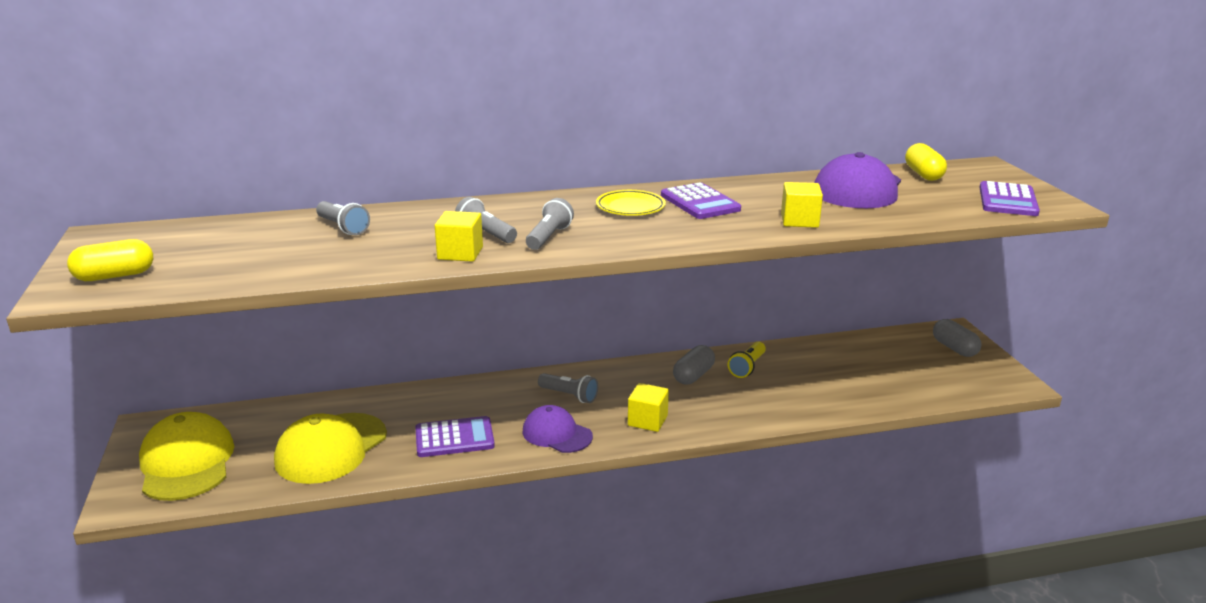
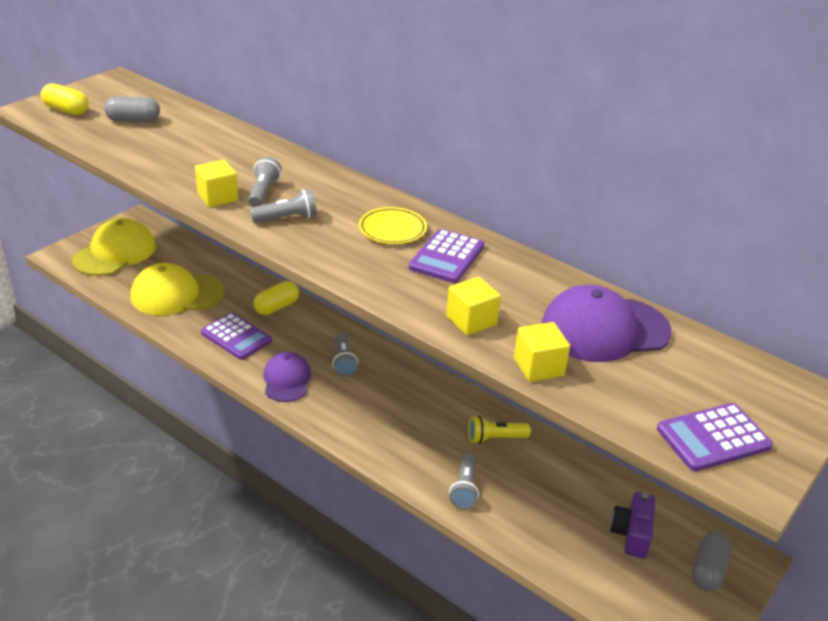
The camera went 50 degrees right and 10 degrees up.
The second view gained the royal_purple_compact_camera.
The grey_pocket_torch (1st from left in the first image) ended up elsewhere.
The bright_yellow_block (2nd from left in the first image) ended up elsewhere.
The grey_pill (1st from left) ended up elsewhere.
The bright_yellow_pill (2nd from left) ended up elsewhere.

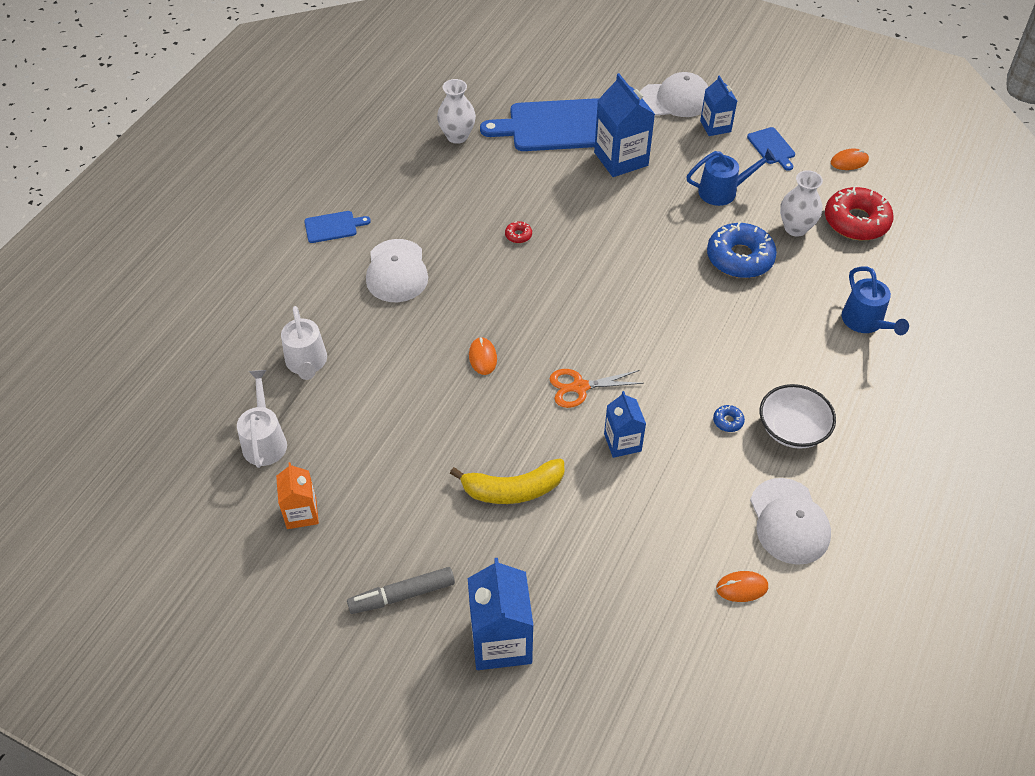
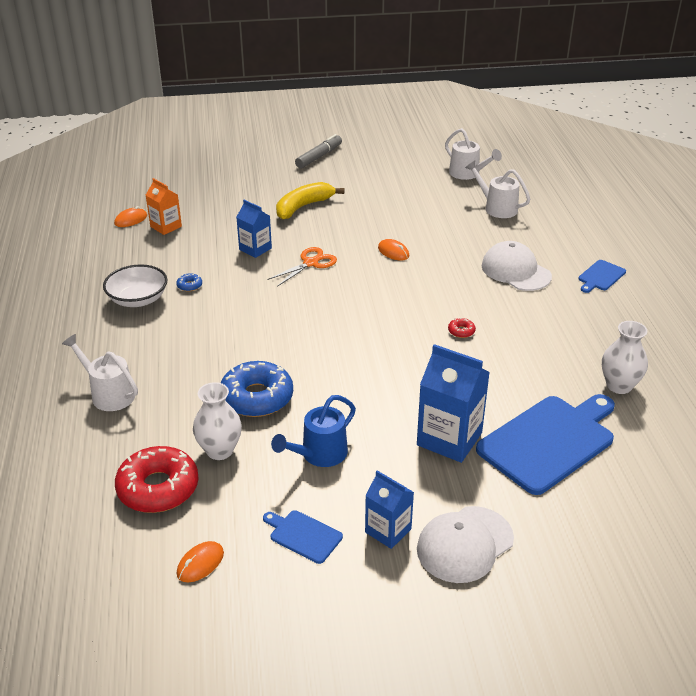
The camera went 145 degrees right and 15 degrees down.
The second view lost the cobalt_milk_carton (1st from left).
The second view lost the pure_white_cap (3rd from left).
The bright_orange_milk_carton ended up elsewhere.
What was the cobalt_watering_can (2nd from left) turned into the pure_white_watering_can (1st from left).

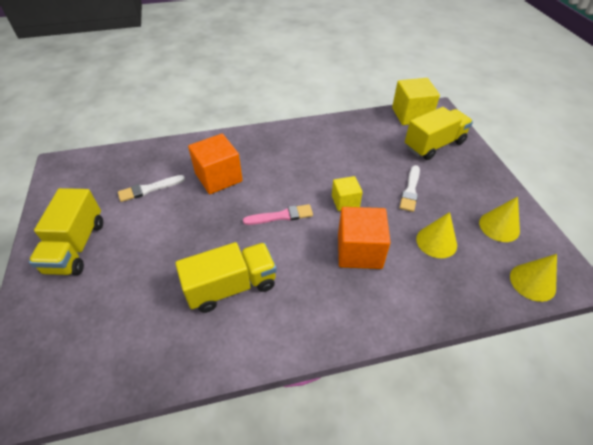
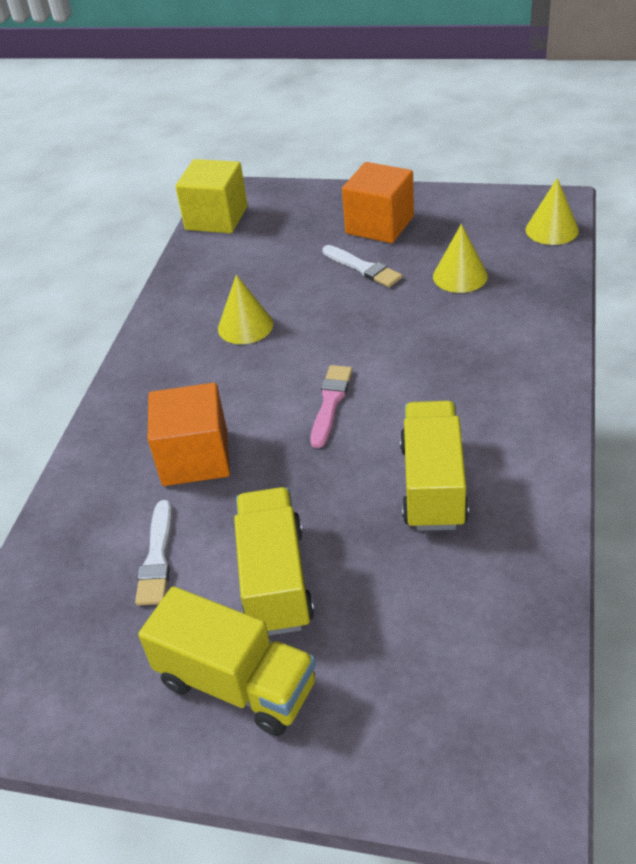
The camera went 60 degrees left and 5 degrees down.
The second view lost the bright_yellow_block (1st from left).
The bright_orange_block (2nd from left) ended up elsewhere.
The bright_yellow_lorry (3rd from left in the first image) ended up elsewhere.
The bright_yellow_solid_cone (2nd from left in the first image) ended up elsewhere.

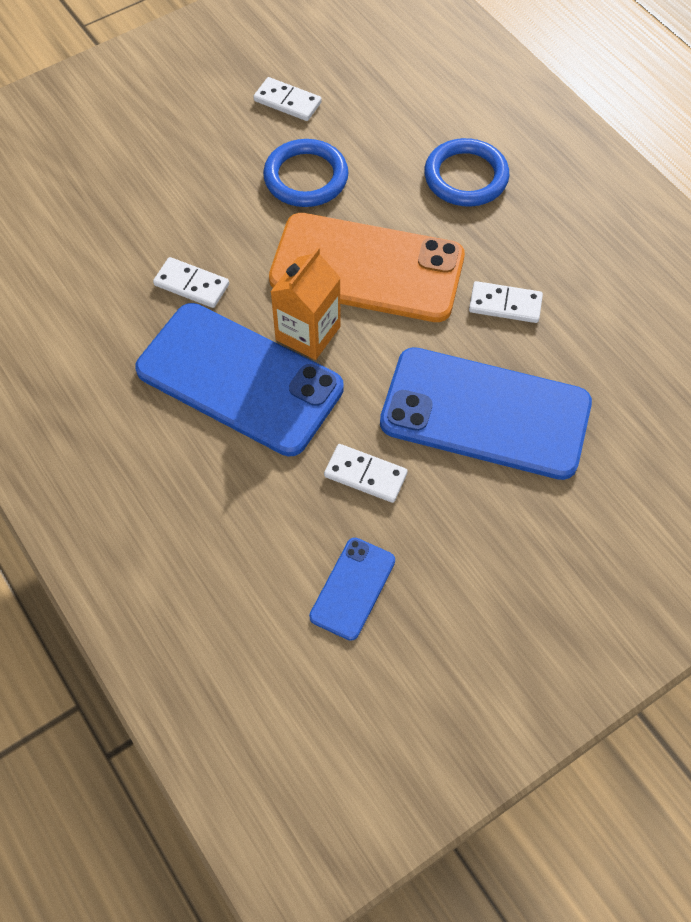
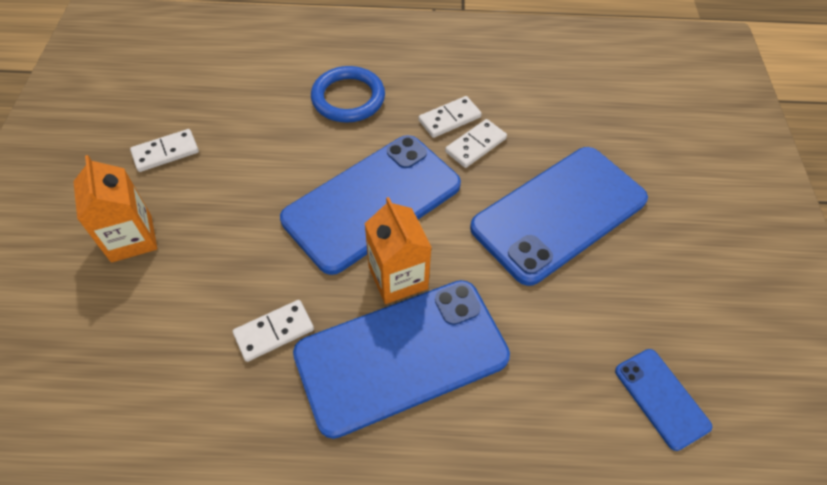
The camera went 55 degrees left and 5 degrees down.
The second view lost the cobalt_ring (1st from left).
The second view gained the bright_orange_milk_carton (1st from left).
The pure_white_domino (3rd from left) ended up elsewhere.
What was the bright_orange_mobile_phone turned into the cobalt_mobile_phone (1st from left).

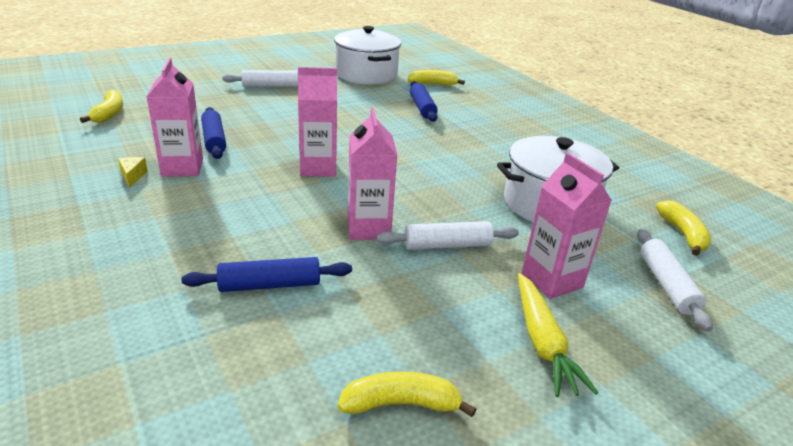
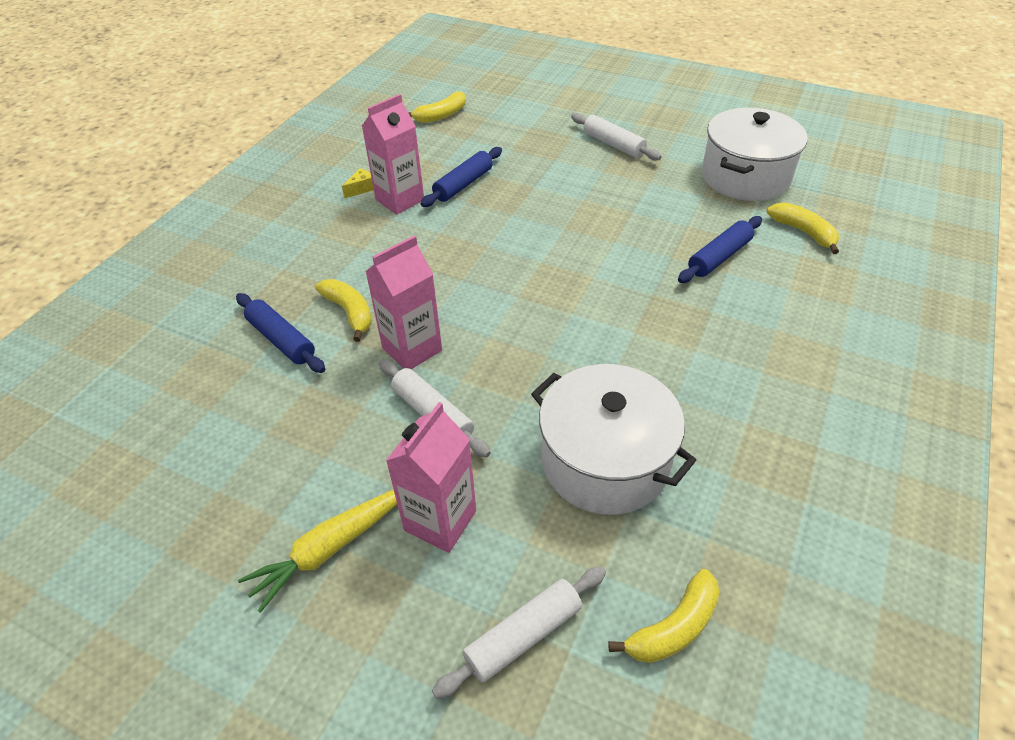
The camera went 60 degrees right and 15 degrees up.
The second view lost the rosy_milk_carton (2nd from left).
The bright_yellow_banana_fruit (2nd from left in the first image) ended up elsewhere.

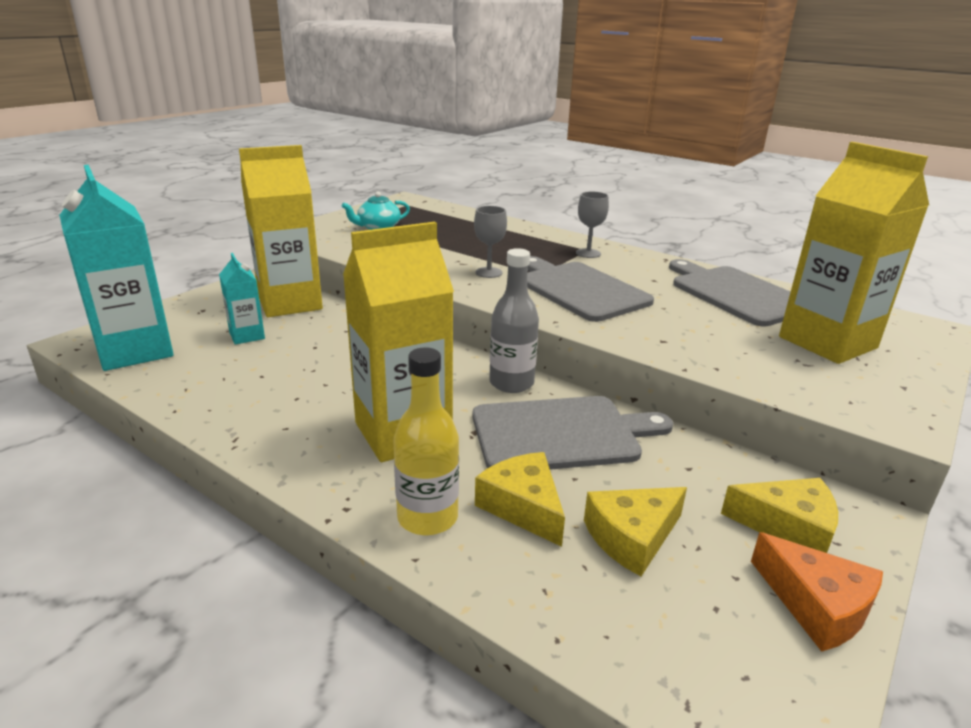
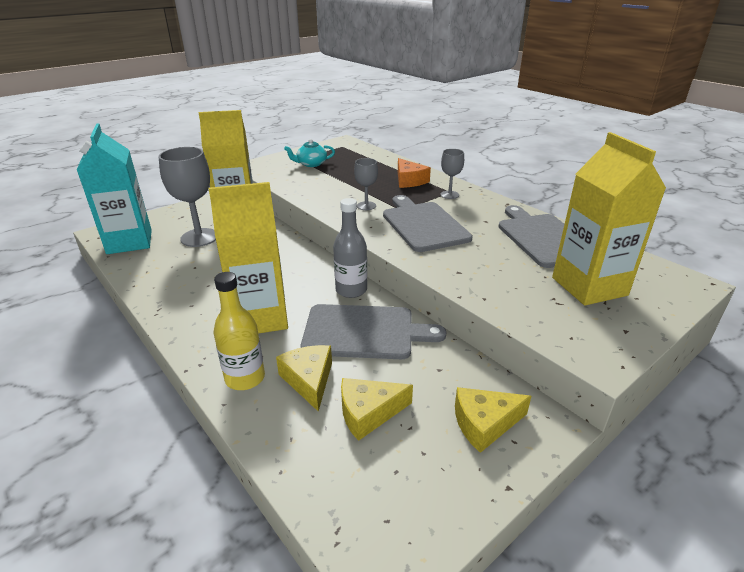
The camera went 15 degrees right and 5 degrees up.
The bright_orange_piece_of_cheese ended up elsewhere.
Where the teal_milk_carton (2nd from left) stood, the grey_goblet (1st from left) came to stand.
The bright_yellow_piece_of_cheese (3rd from left) ended up facing another way, 135 degrees clockwise from before.

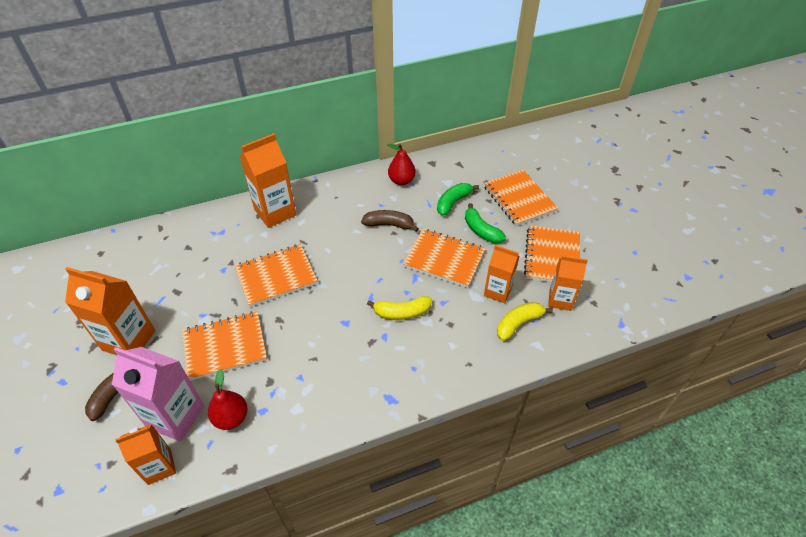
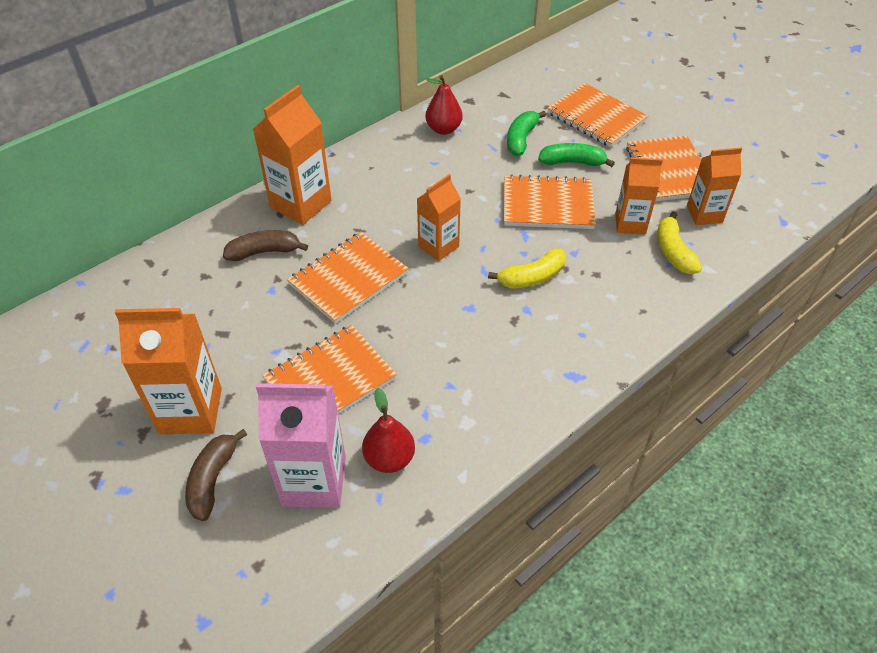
The camera went 20 degrees left and 0 degrees up.
The bright_orange_milk_carton (2nd from left in the first image) ended up elsewhere.
The dark_brown_banana_fruit (2nd from left) ended up elsewhere.
The leaf-green_banana_fruit (2nd from left) ended up facing another way, 150 degrees clockwise from before.
The bright_yellow_banana_fruit (2nd from left) ended up facing another way, 45 degrees counterclockwise from before.

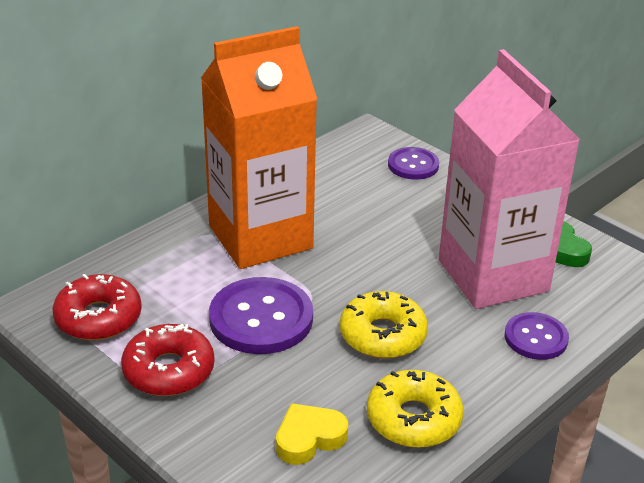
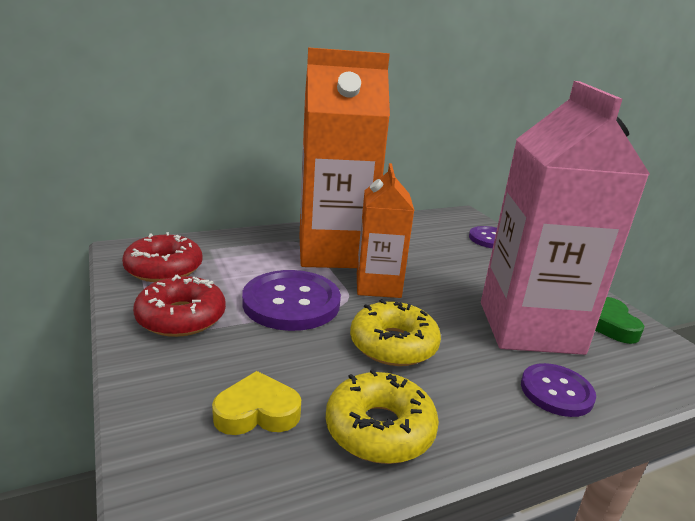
The camera went 20 degrees right and 10 degrees down.
The second view gained the bright_orange_milk_carton (2nd from left).

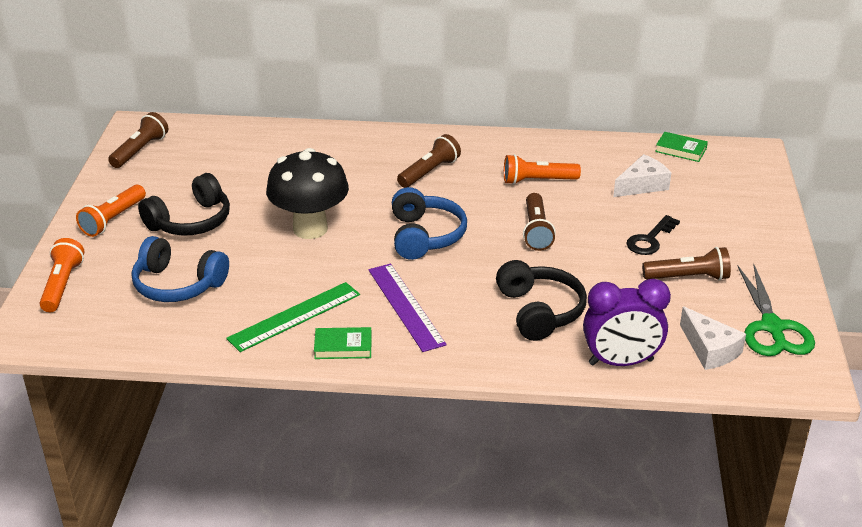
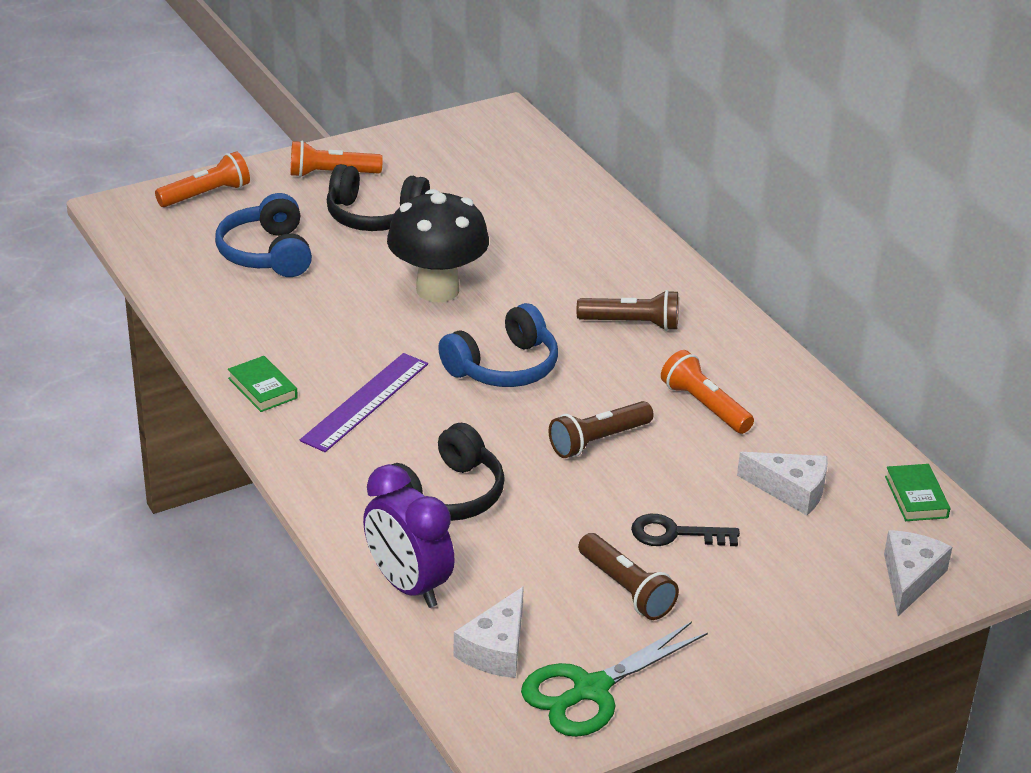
The camera went 55 degrees right and 0 degrees up.
The second view lost the dark_brown_pocket_torch (1st from left).
The second view lost the leaf-green_measuring_stick.
The second view gained the pure_white_piece_of_cheese (3rd from left).

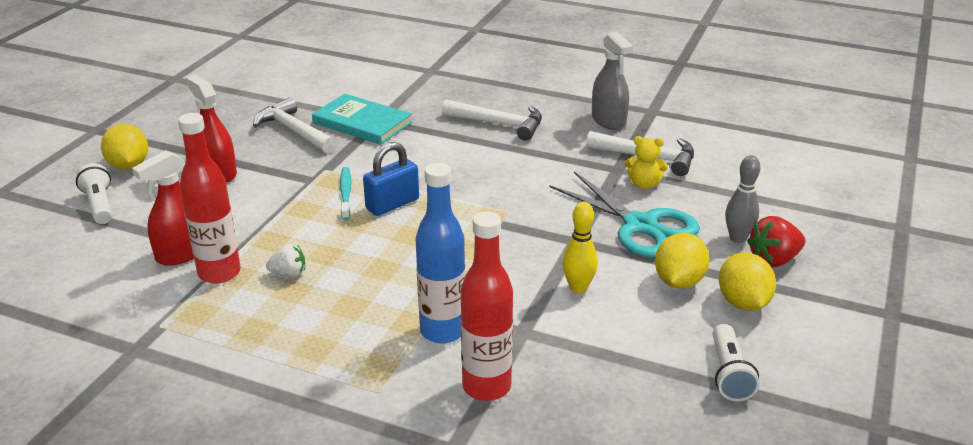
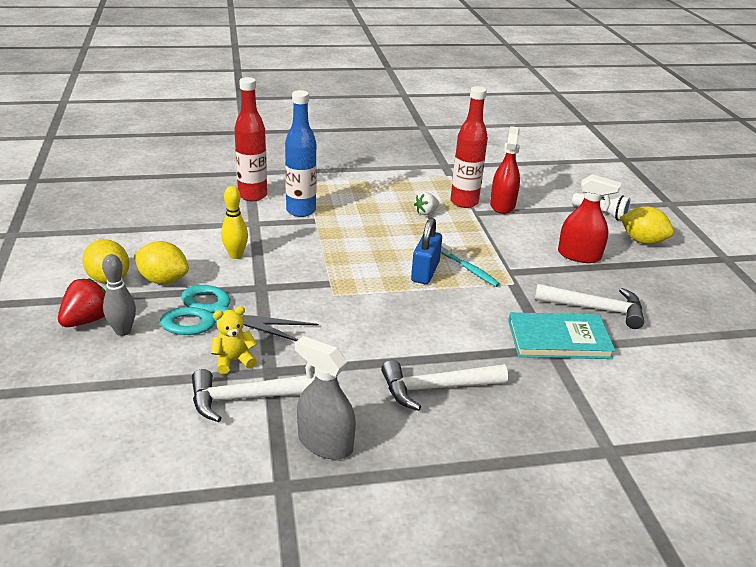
The camera went 145 degrees right and 0 degrees up.
The second view lost the pure_white_pocket_torch (2nd from left).
The bright_yellow_citrus_fruit (2nd from left) ended up facing another way, 60 degrees counterclockwise from before.

